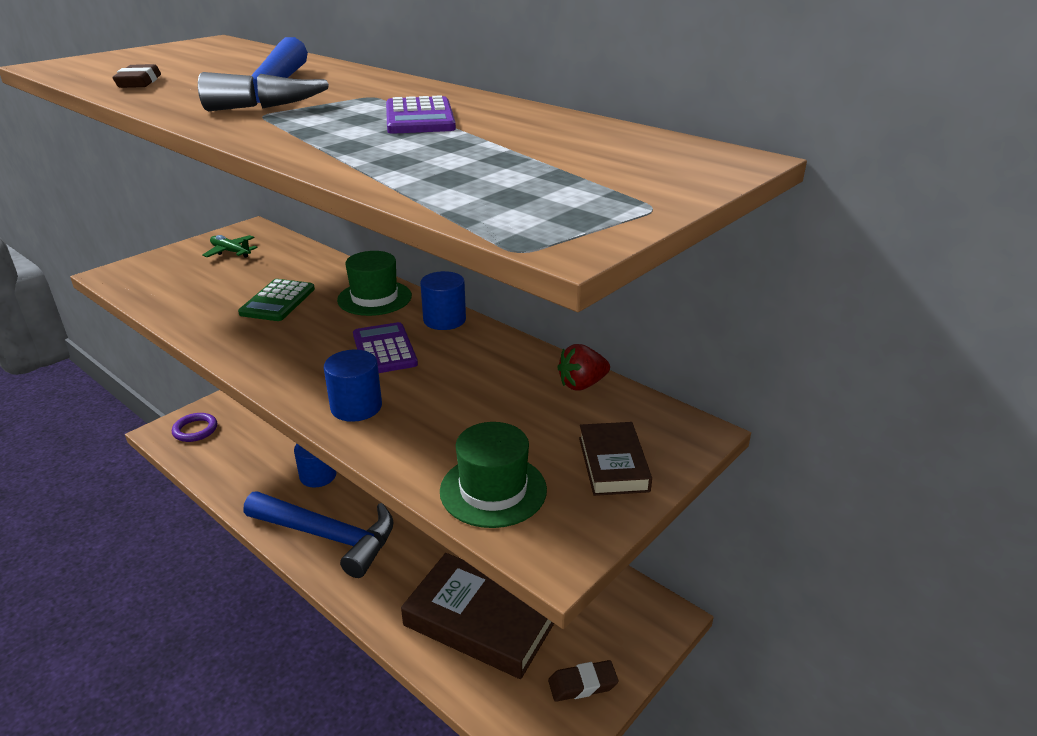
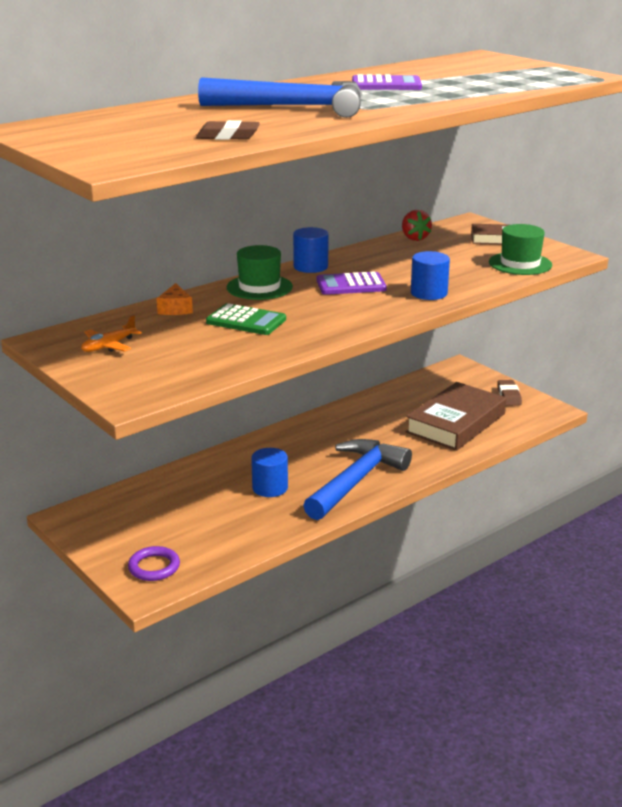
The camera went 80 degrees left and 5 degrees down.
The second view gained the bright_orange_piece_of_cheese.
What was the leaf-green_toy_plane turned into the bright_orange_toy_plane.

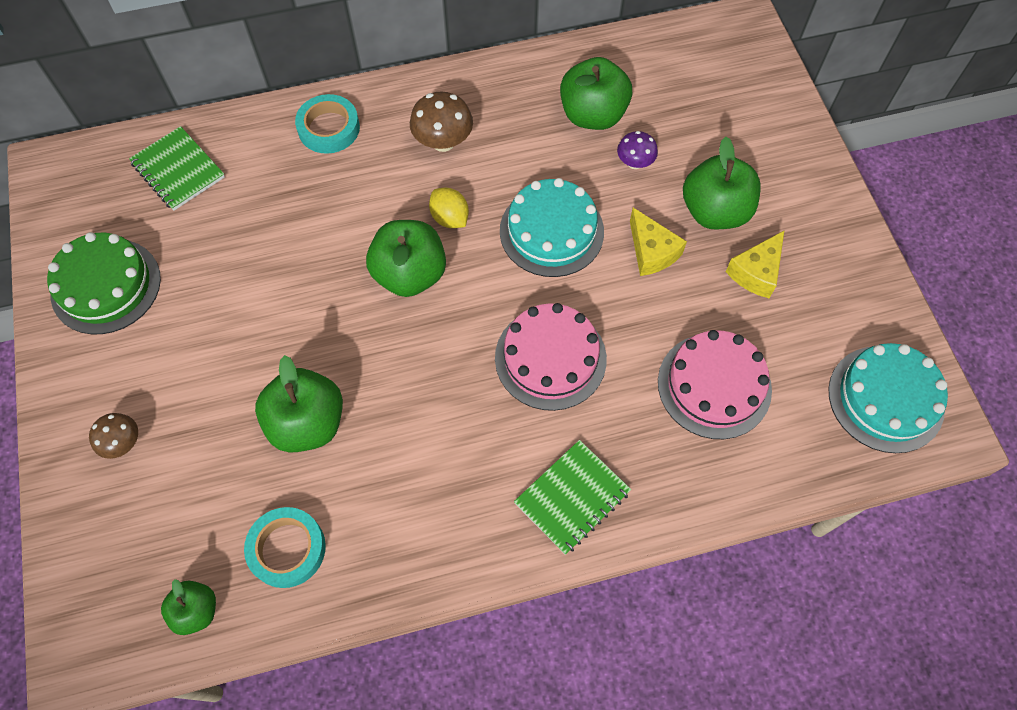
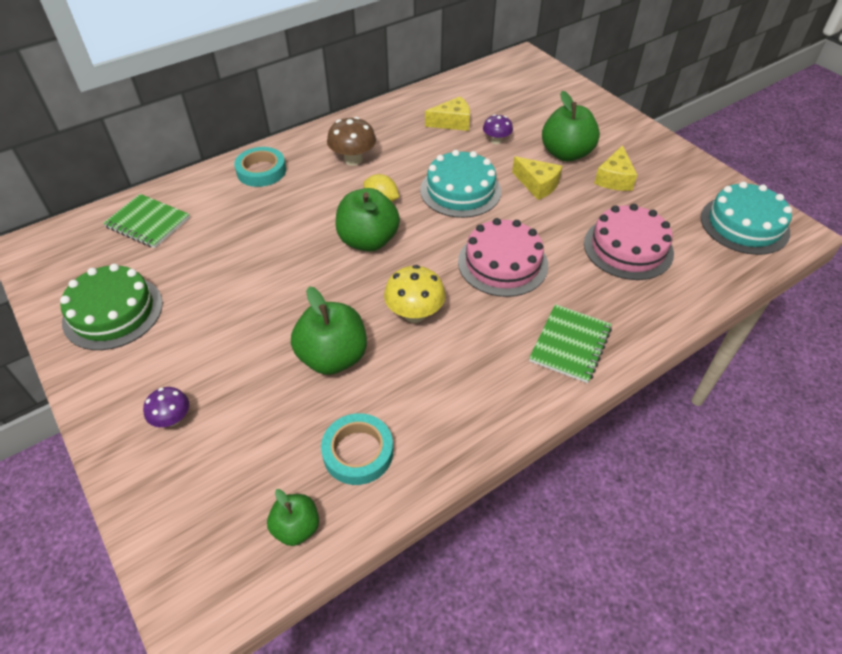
The camera went 20 degrees left and 15 degrees down.
The second view gained the bright_yellow_toadstool.
Where the leaf-green_apple (4th from left) stood, the bright_yellow_piece_of_cheese (1st from left) came to stand.
What was the dark_brown_toadstool (1st from left) turned into the royal_purple_toadstool (1st from left).

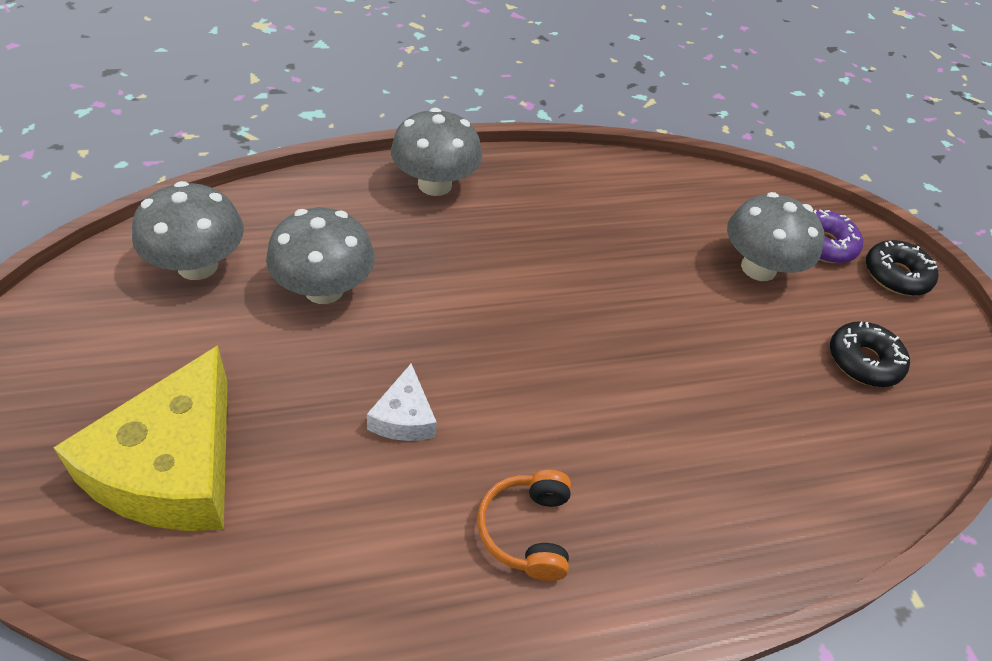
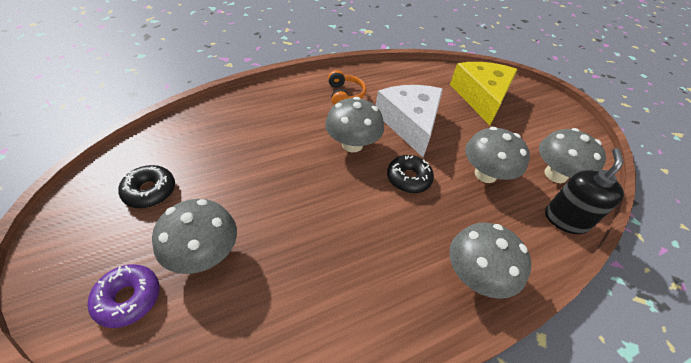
The camera went 170 degrees right and 0 degrees up.
The second view gained the grey_toadstool (2nd from left).
The second view gained the black_pump_bottle.
The black_donut (2nd from left) ended up elsewhere.
The size of the pure_white_piece_of_cheese changed by a factor of 2.15.

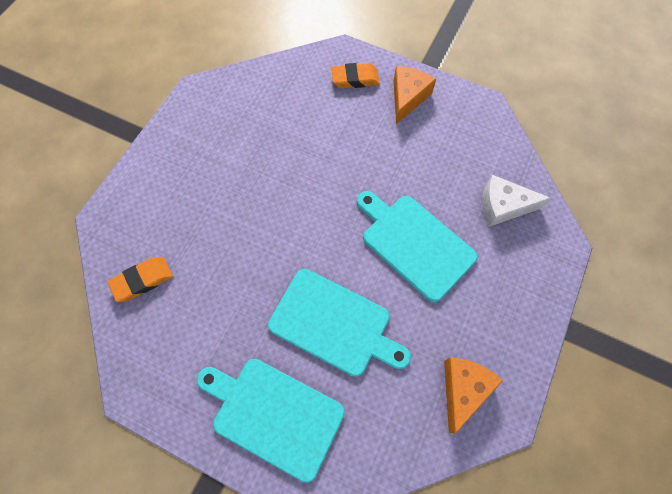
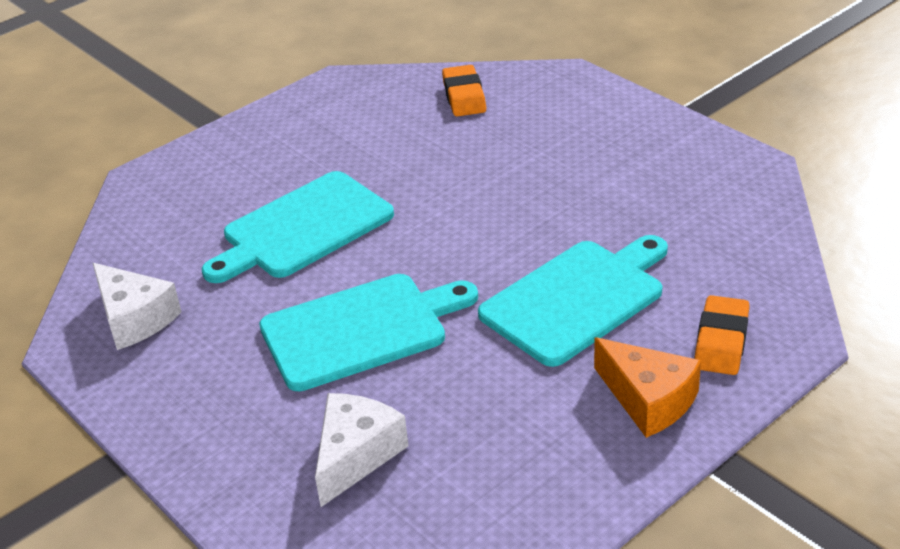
The camera went 115 degrees right and 30 degrees down.
The teal_bread_board (1st from left in the first image) ended up elsewhere.
What was the bright_orange_piece_of_cheese (2nd from left) turned into the pure_white_piece_of_cheese (1st from left).

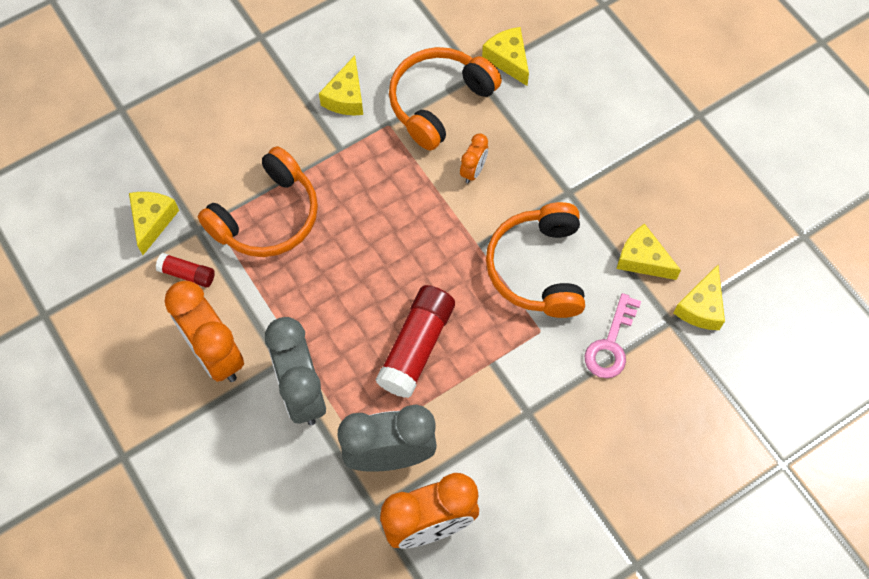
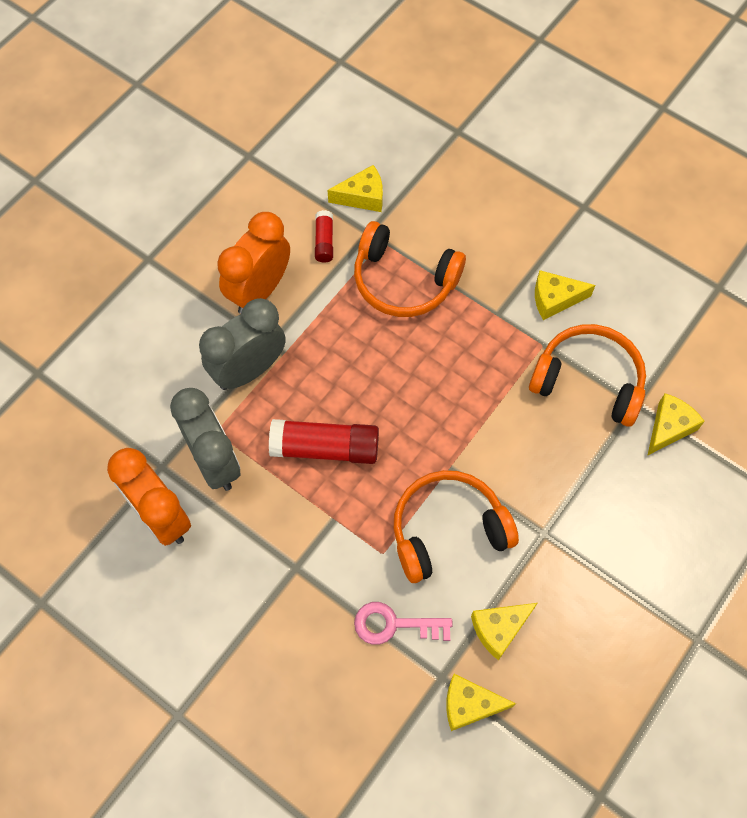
The camera went 70 degrees right and 0 degrees up.
The second view lost the bright_orange_bedside_clock (3rd from left).
The bright_yellow_piece_of_cheese (4th from left in the first image) ended up facing another way, 135 degrees counterclockwise from before.

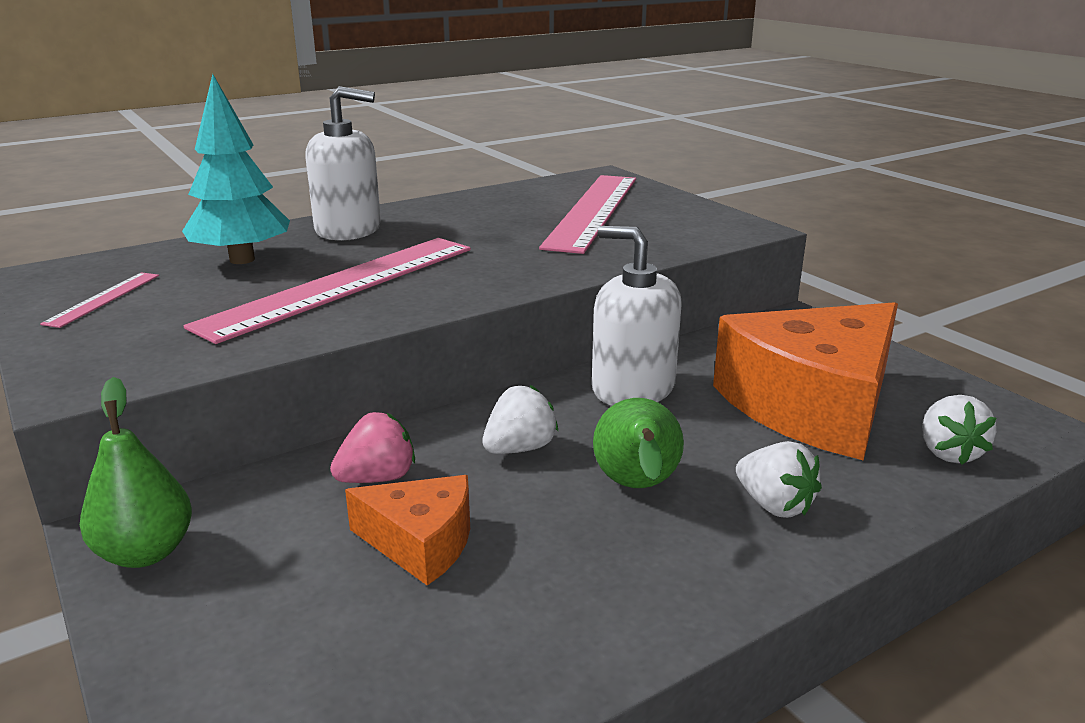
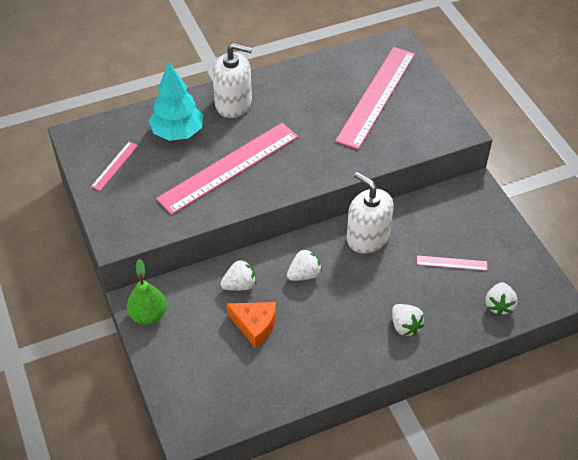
The camera went 10 degrees right and 25 degrees up.
The second view lost the leaf-green_toy_pear (2nd from left).
Where the bright_orange_piece_of_cheese (2nd from left) stood, the rosy_measuring_stick (4th from left) came to stand.
What was the rosy_toy_strawberry turned into the pure_white_toy_strawberry (1st from left).

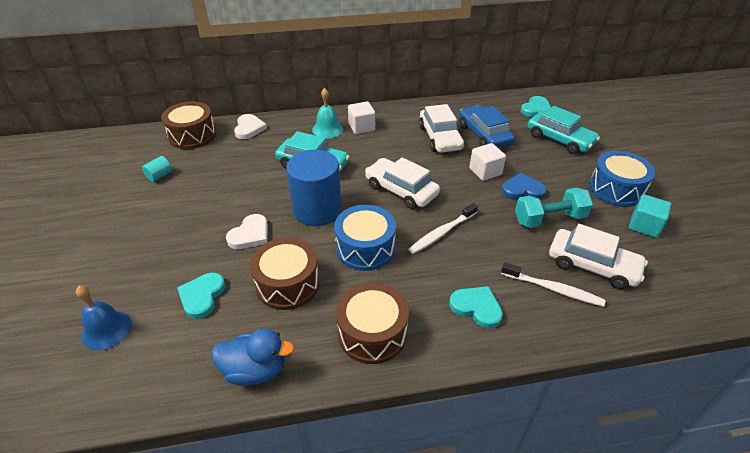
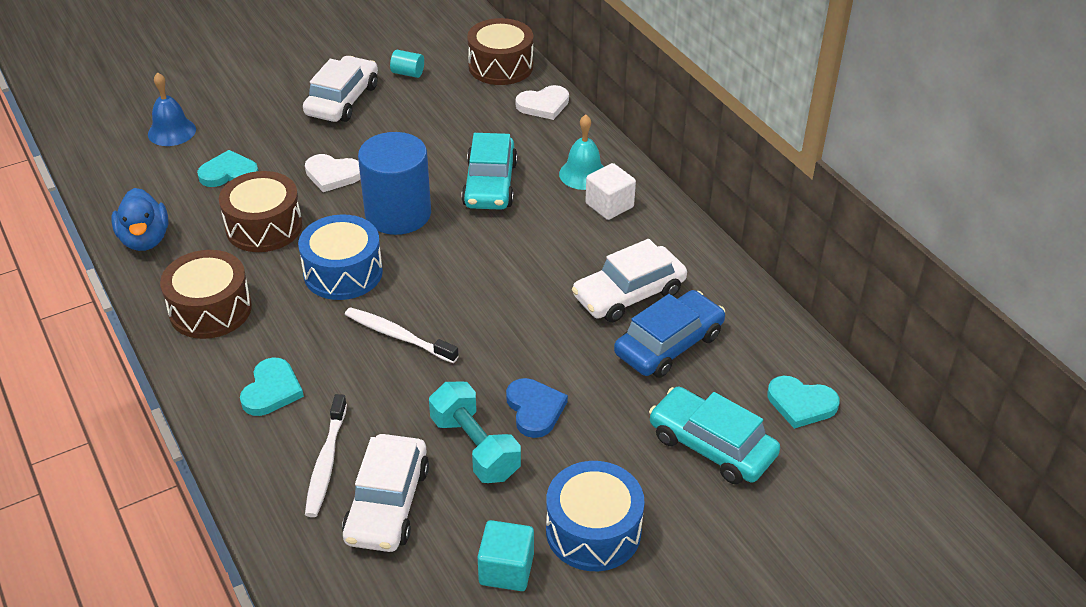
The camera went 70 degrees right and 0 degrees up.
The second view lost the pure_white_block (2nd from left).
The pure_white_car (1st from left) ended up elsewhere.
The teal_car (2nd from left) ended up facing another way, 105 degrees clockwise from before.

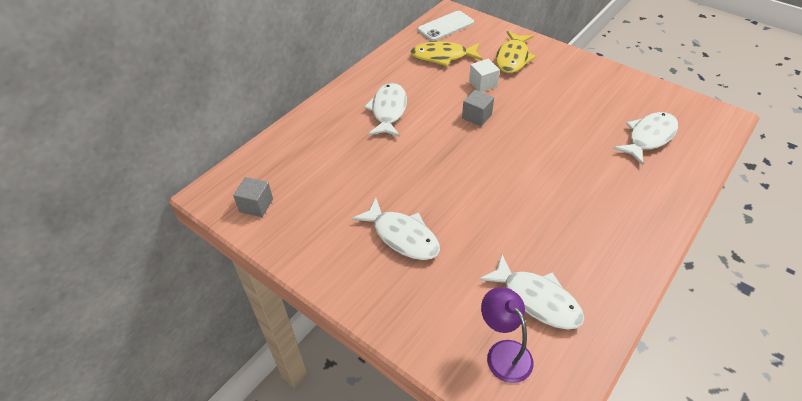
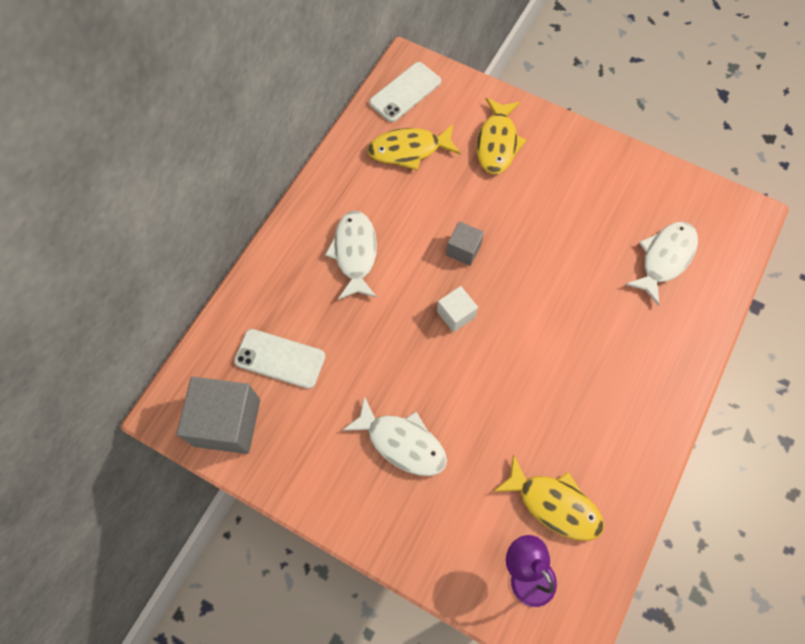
The camera went 10 degrees left and 20 degrees up.
The second view gained the pure_white_mobile_phone (1st from left).
The pure_white_block ended up elsewhere.
What was the pure_white_fish (3rd from left) turned into the bright_yellow_fish (3rd from left).
The size of the grey_block (1st from left) changed by a factor of 1.91.

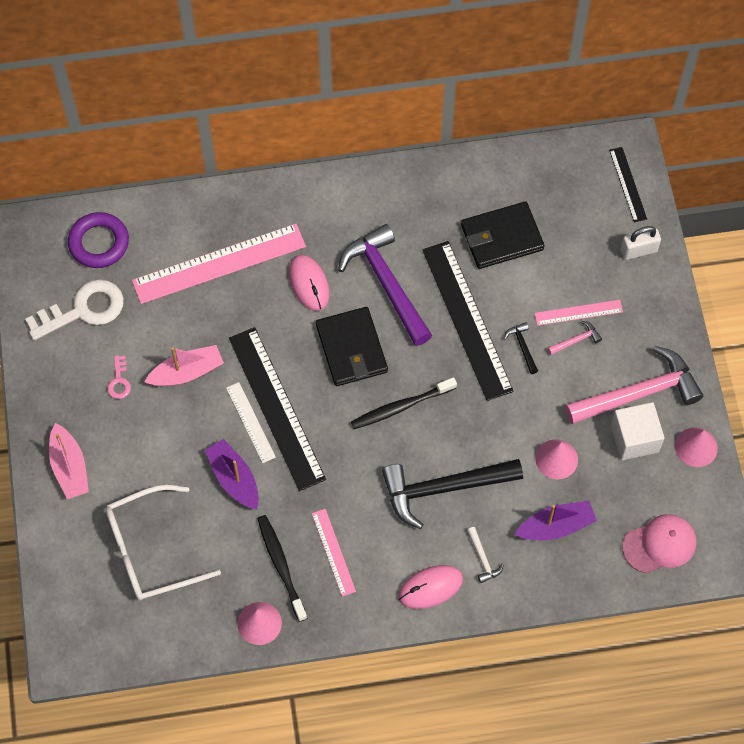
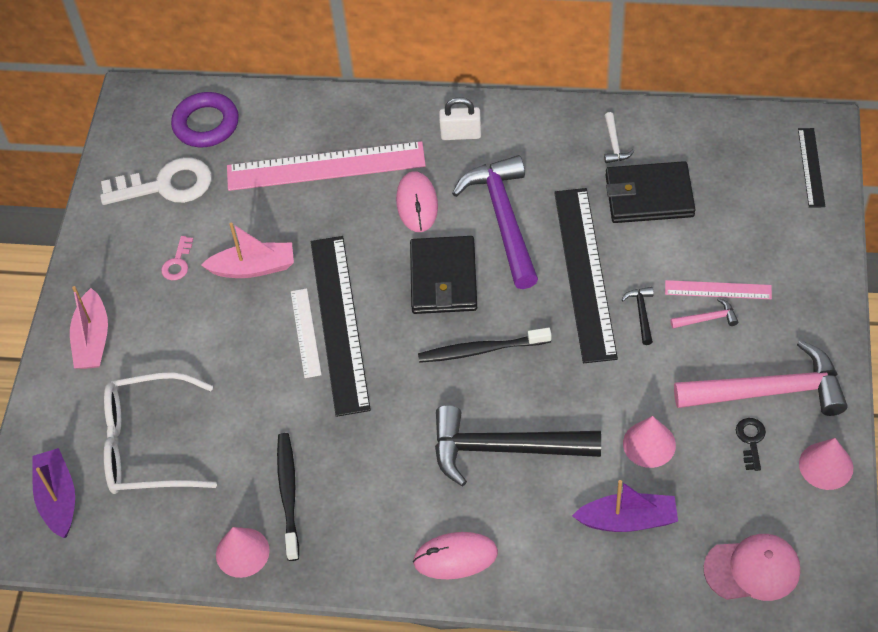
The camera went 20 degrees right and 10 degrees down.
The second view lost the rosy_measuring_stick (2nd from left).
The royal_purple_sailboat (1st from left) ended up elsewhere.
The pure_white_claw_hammer ended up elsewhere.
The pure_white_small_lock ended up elsewhere.
Where the pure_white_block stood, the black_latchkey came to stand.

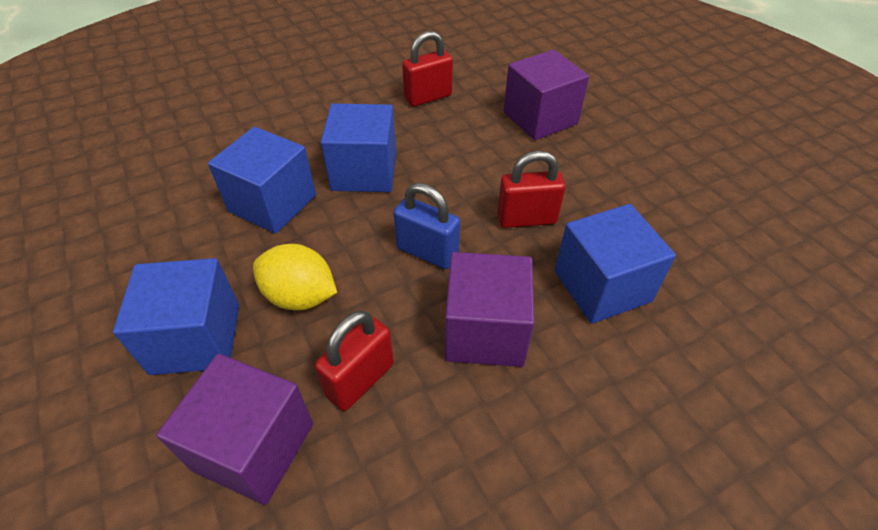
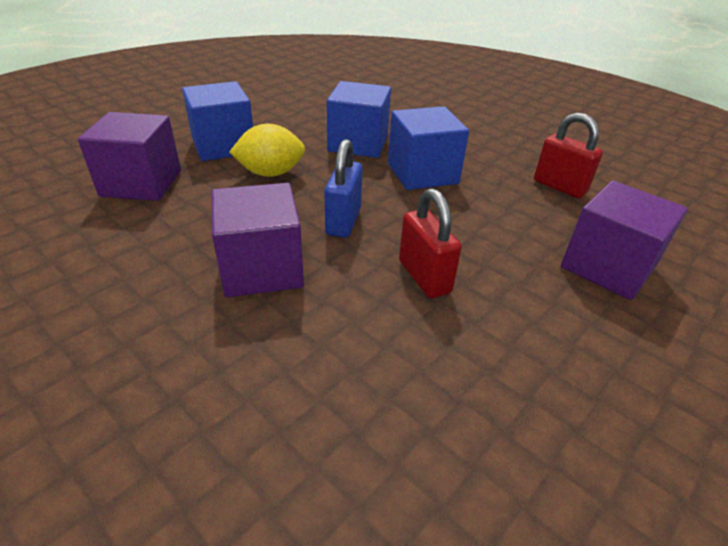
The camera went 70 degrees right and 10 degrees down.
The second view lost the crimson_small_lock (1st from left).
The second view lost the cobalt_block (4th from left).
The bright_yellow_citrus_fruit ended up facing another way, 75 degrees clockwise from before.

